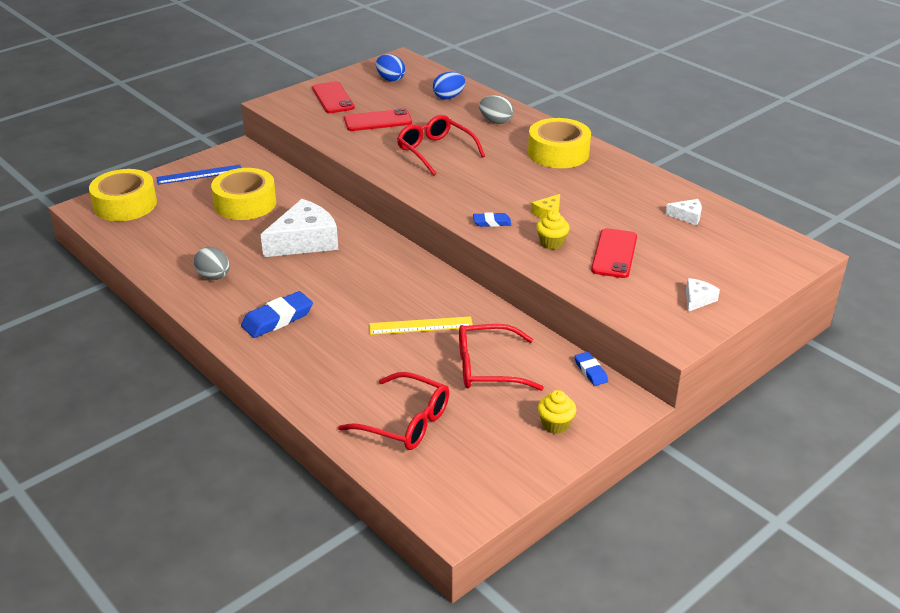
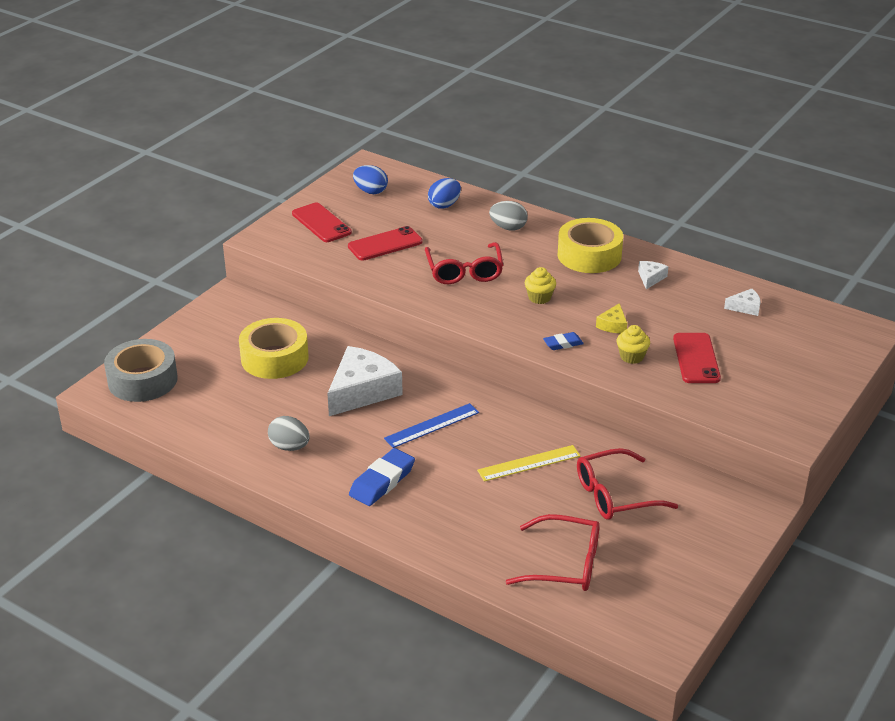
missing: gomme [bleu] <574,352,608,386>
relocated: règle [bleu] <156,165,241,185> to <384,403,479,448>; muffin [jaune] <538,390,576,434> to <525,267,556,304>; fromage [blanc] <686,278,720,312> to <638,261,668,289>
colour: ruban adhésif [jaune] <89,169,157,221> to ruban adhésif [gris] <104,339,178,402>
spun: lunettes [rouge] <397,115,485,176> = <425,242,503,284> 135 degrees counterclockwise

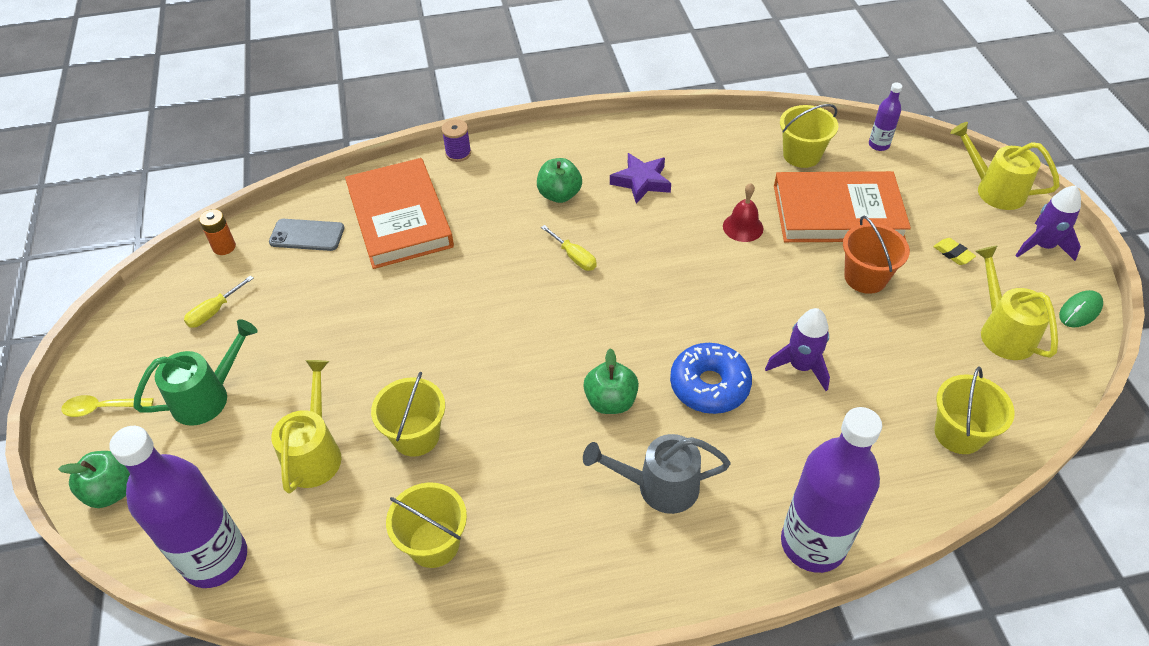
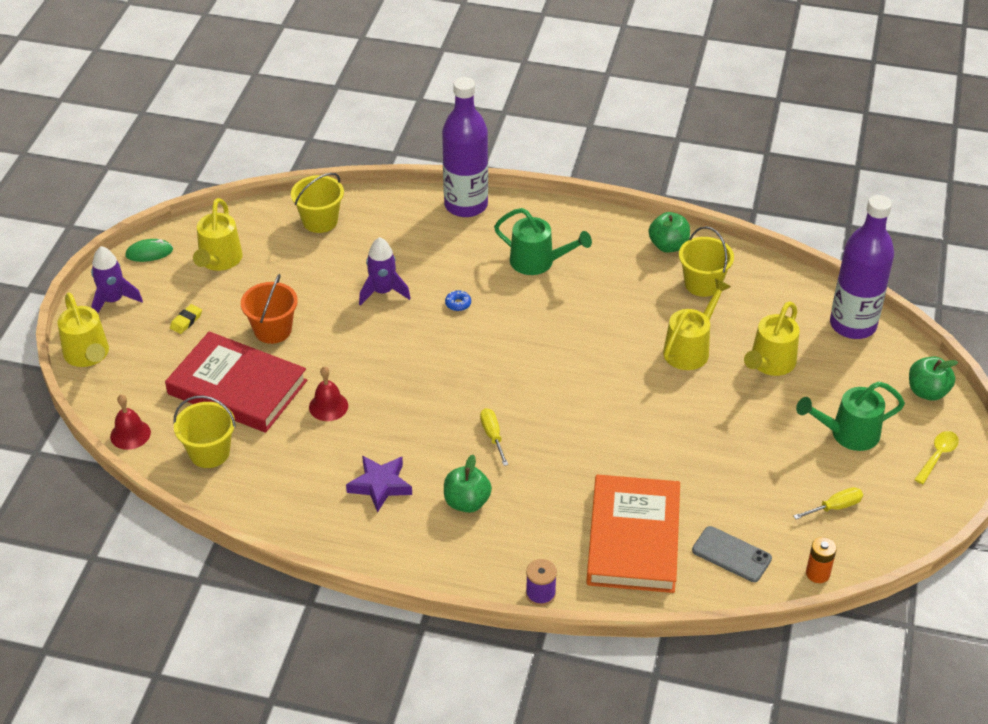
relocated: pomme [vert] <583,348,639,414> to <649,212,690,253>
exchanged: seau [jaune] <371,372,445,457> to arrosoir [jaune] <663,279,731,370>; bouteille [violet] <869,83,902,151> to cloche [rouge] <110,394,151,450>
colour: arrosoir [gris] <583,434,731,514> to arrosoir [vert] <494,208,592,275>; livre [orange] <774,171,911,242> to livre [rouge] <165,331,307,433>
spun: cuillère [jaune] <61,395,154,417> = <914,431,959,484> 75 degrees counterclockwise; gomme [jaune] <933,238,976,265> = <170,304,202,334> 45 degrees clockwise
size: beignet [bleu] <670,343,752,414> = <445,290,471,311> x0.41

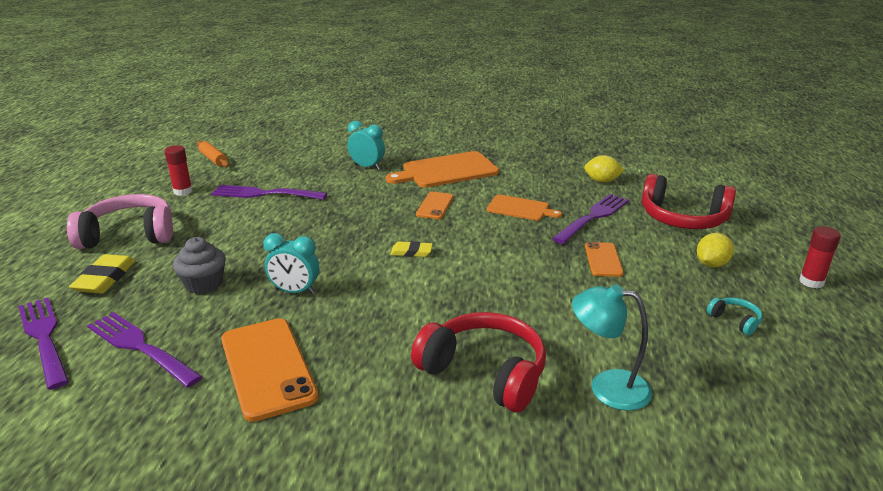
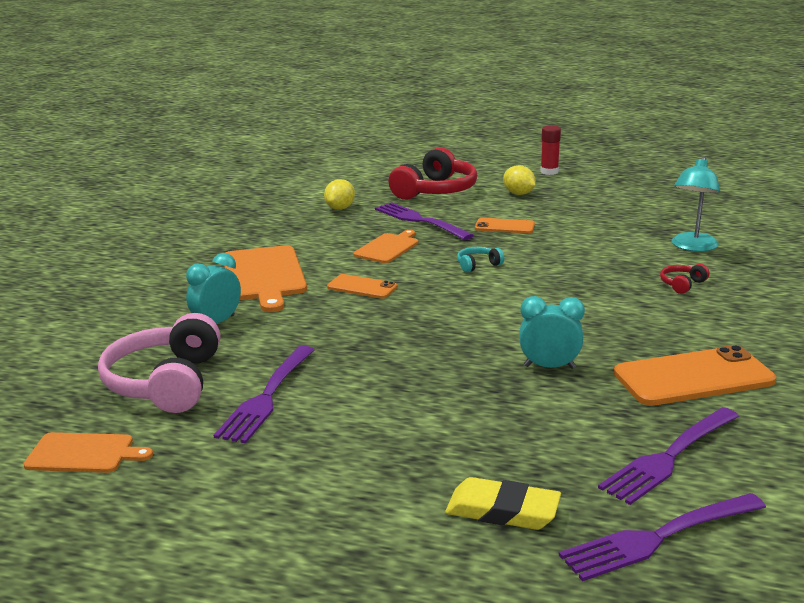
missing: bâton de colle [rouge] <164,145,193,196>; muffin [gris] <173,237,226,294>; gomme [jaune] <390,241,433,257>
relocated: casque audio [rose] <67,194,173,249> to <98,313,221,413>; casque audio [turquoise] <707,298,763,335> to <457,247,504,273>
exchanged: rouleau à pâtisserie [orange] <197,141,230,167> to planche à découper [orange] <23,432,153,473>
spun: réveil [turquoise] <263,233,319,294> = <520,296,585,369> 105 degrees counterclockwise
size: casque audio [rouge] <411,312,546,412> = <660,264,710,294> x0.43

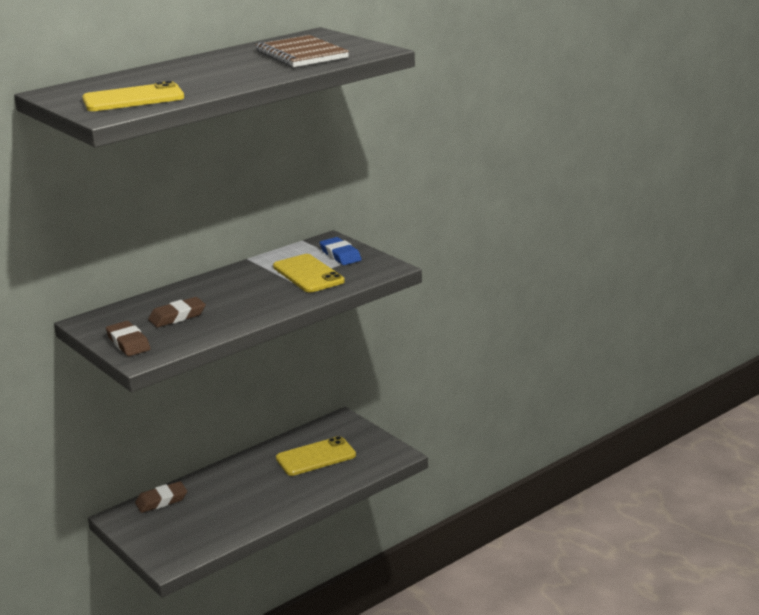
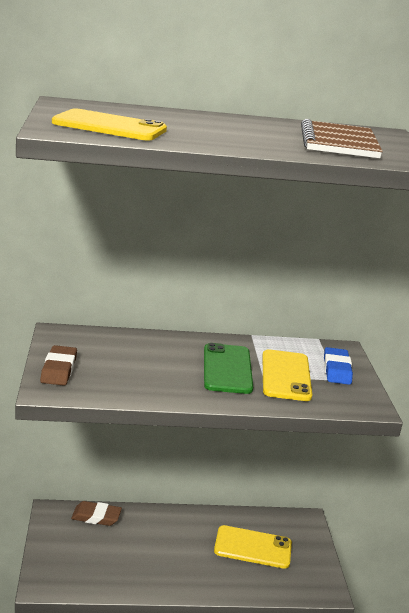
missing: gomme [marron] <148,297,206,327>
appeared: téléphone [vert] <204,343,253,394>

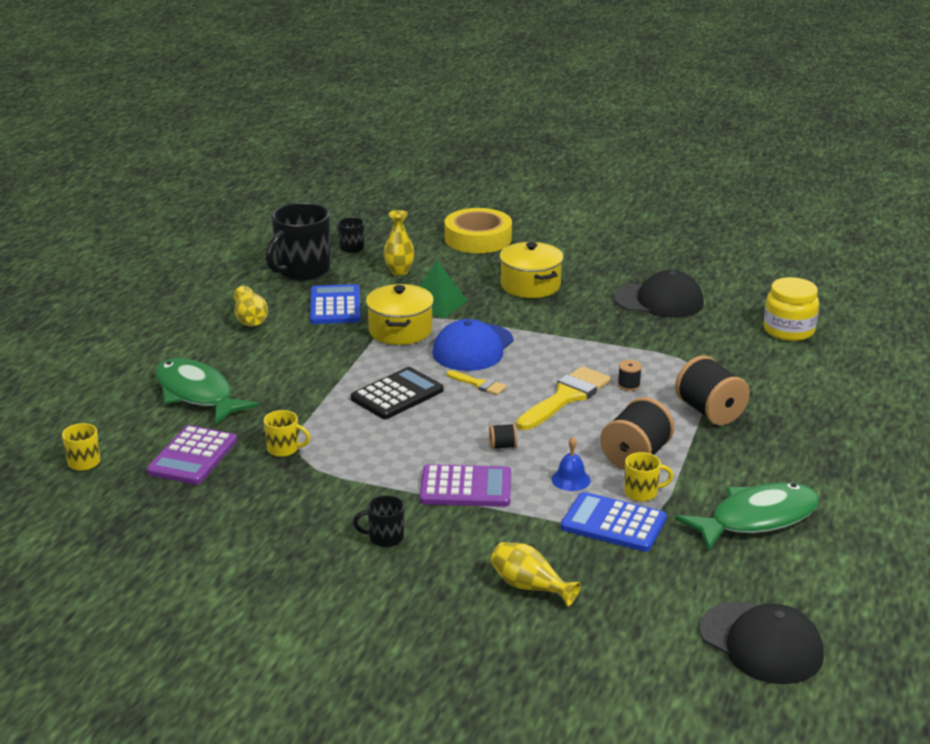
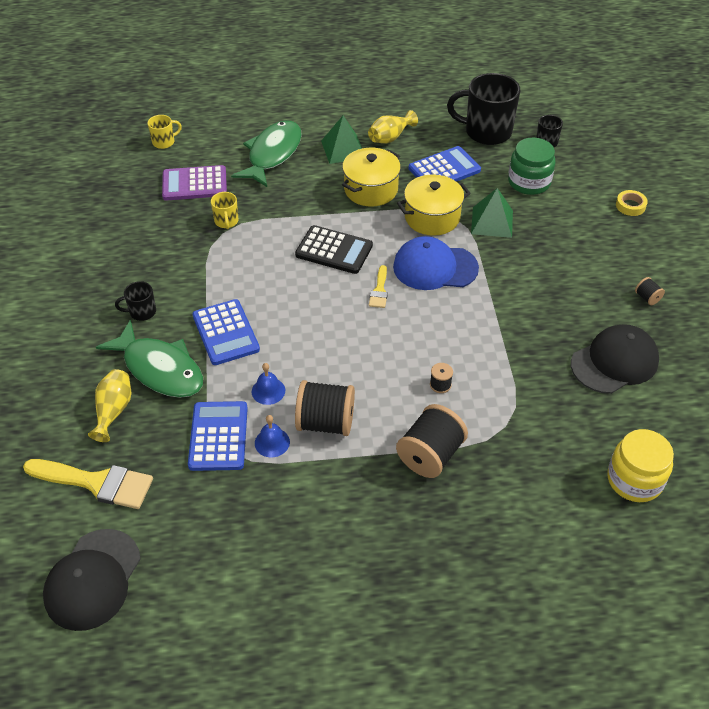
appeared: pyramide [vert] <321,116,362,164>
relocated: bobine [noir] <489,424,517,449> to <635,277,665,305>; marmite [jaune] <499,242,564,298> to <342,148,401,206>; pinceau [jaune] <516,366,611,430> to <23,459,153,509>; poisson [vert] <675,483,819,551> to <96,320,203,398>
exchanged: vase [jaune] <384,210,415,276> to bocal [vert] <508,138,556,195>; tasse [jaune] <624,452,673,501> to cloche [bleu] <255,415,290,458>
colour: calculatrice [violet] <419,464,511,507> to calculatrice [bleu] <192,299,260,365>
spun: tasse [noir] <353,495,404,547> = <115,281,156,321> 75 degrees counterclockwise; casquette [noir] <614,270,704,318> = <571,324,659,394> 105 degrees counterclockwise
size: ruban adhésif [jaune] <445,208,512,253> = <616,190,648,216> x0.45

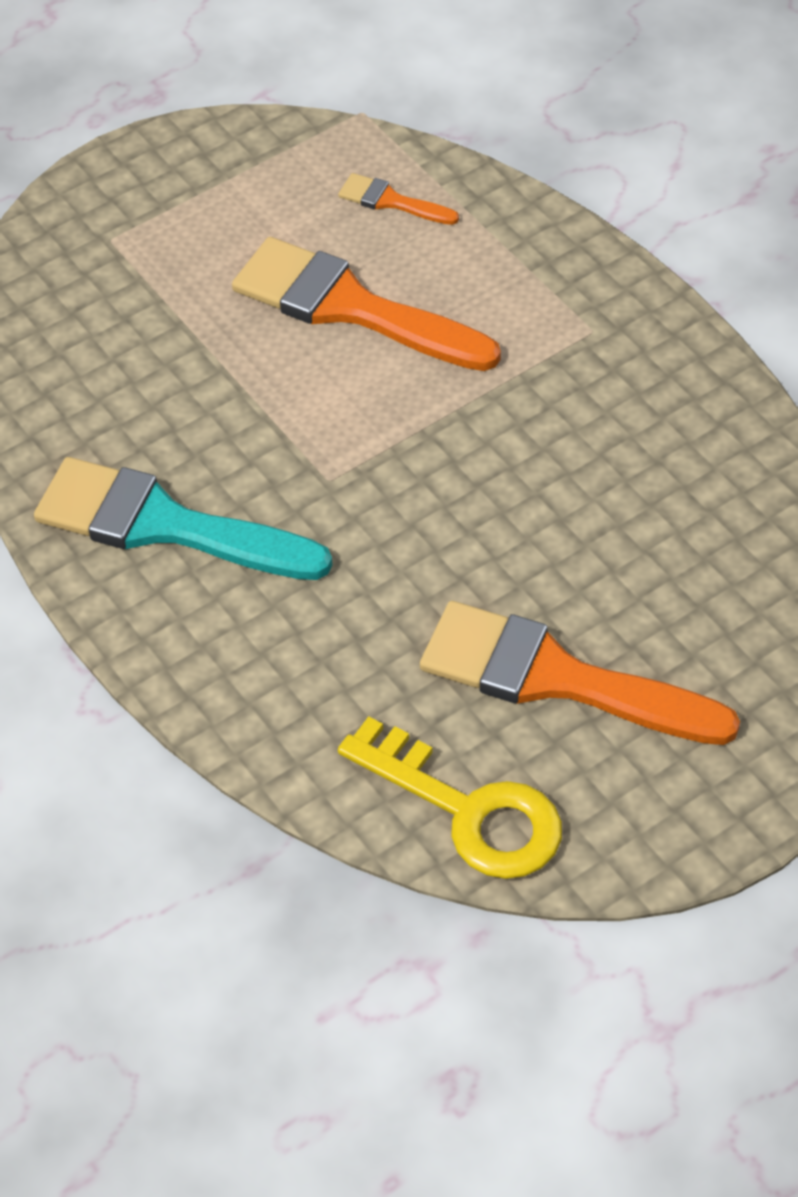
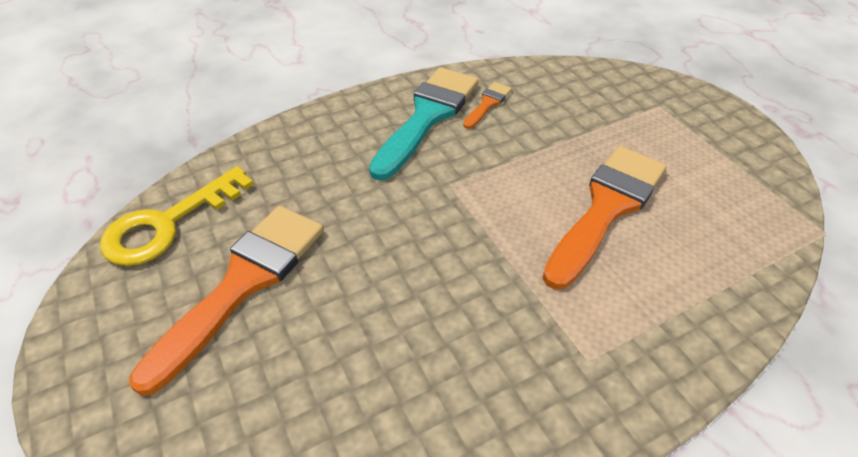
relocated: pinceau [orange] <338,173,459,225> to <463,82,512,129>

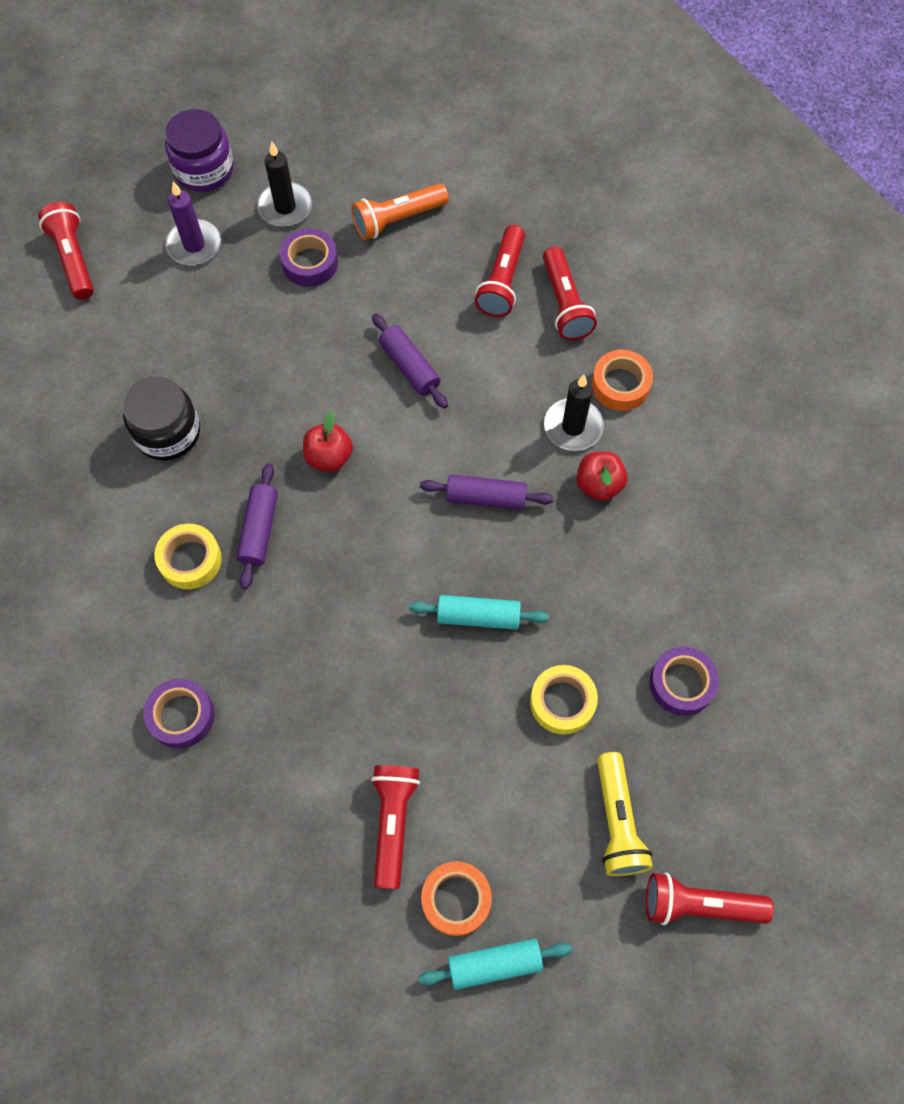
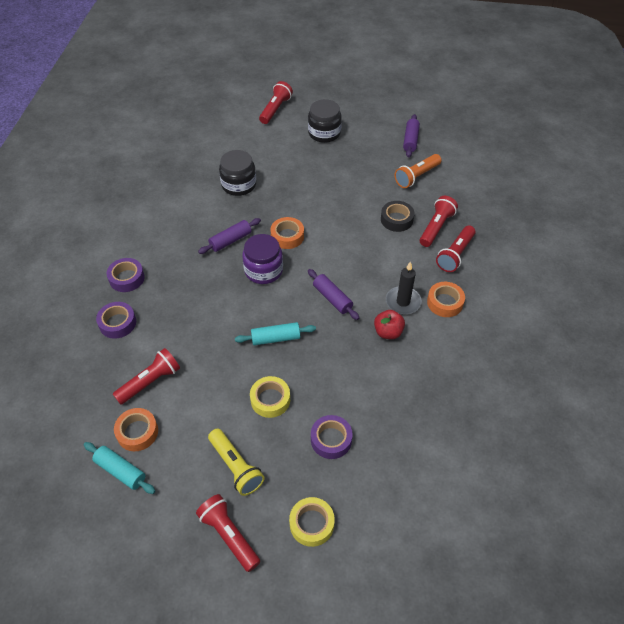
missing: bougie [noir] <257,142,312,227>
appeared: ruban adhésif [noir] <381,201,414,232>
relocated: ruban adhésif [jaune] <154,524,222,589> to <289,497,335,547>; bocal [violet] <165,109,234,192> to <242,234,283,284>; ruban adhésif [violet] <280,228,338,287> to <96,302,136,339>; rouleau à pâtisserie [violet] <372,313,448,409> to <403,114,420,157>
exchanged: bougie [violet] <165,181,221,265> to bocal [noir] <308,99,342,143>; pomme [rouge] <303,412,353,472> to ruban adhésif [orange] <271,217,304,249>
spun: lampe de poche [orange] <351,184,449,240> = <394,154,441,188> 60 degrees counterclockwise; rouleau à pâtisserie [turquoise] <409,595,549,630> = <235,322,316,345> 60 degrees counterclockwise; lampe de poche [rouge] <475,225,525,317> = <420,196,458,247> 150 degrees clockwise; lampe de poche [jaune] <597,752,653,876> = <208,429,265,496> 75 degrees counterclockwise

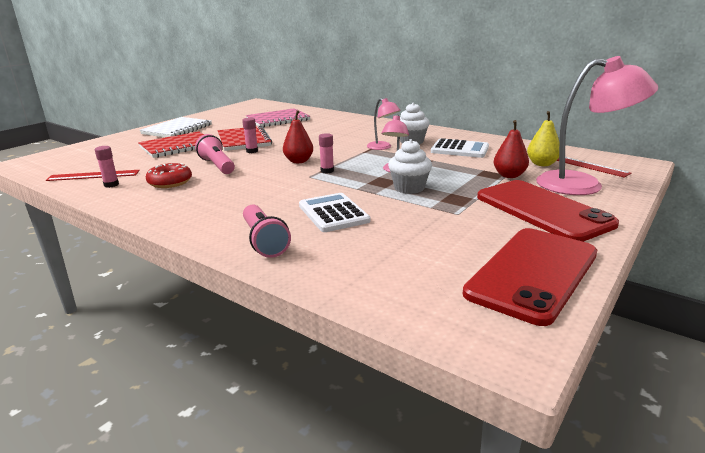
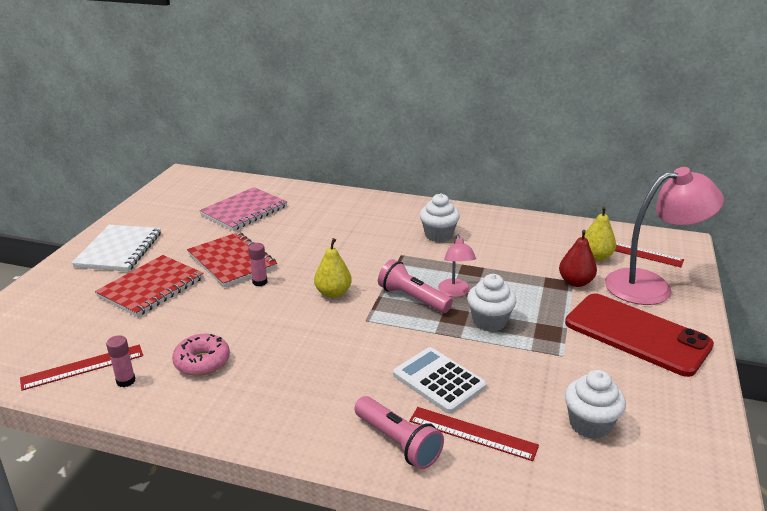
missing: bâton de colle [rose] <319,133,334,173>; lampe [rose] <367,98,401,150>; calculatrice [blanc] <431,138,489,158>; téléphone [rouge] <463,228,597,326>
appeared: règle [rouge] <409,407,539,461>; muffin [blanc] <565,370,626,439>
relocated: lampe de poche [rose] <195,134,235,174> to <378,259,453,313>
colour: beignet [rouge] <146,163,192,188> to beignet [rose] <172,334,230,376>; poire [rouge] <283,110,313,163> to poire [jaune] <314,238,352,298>

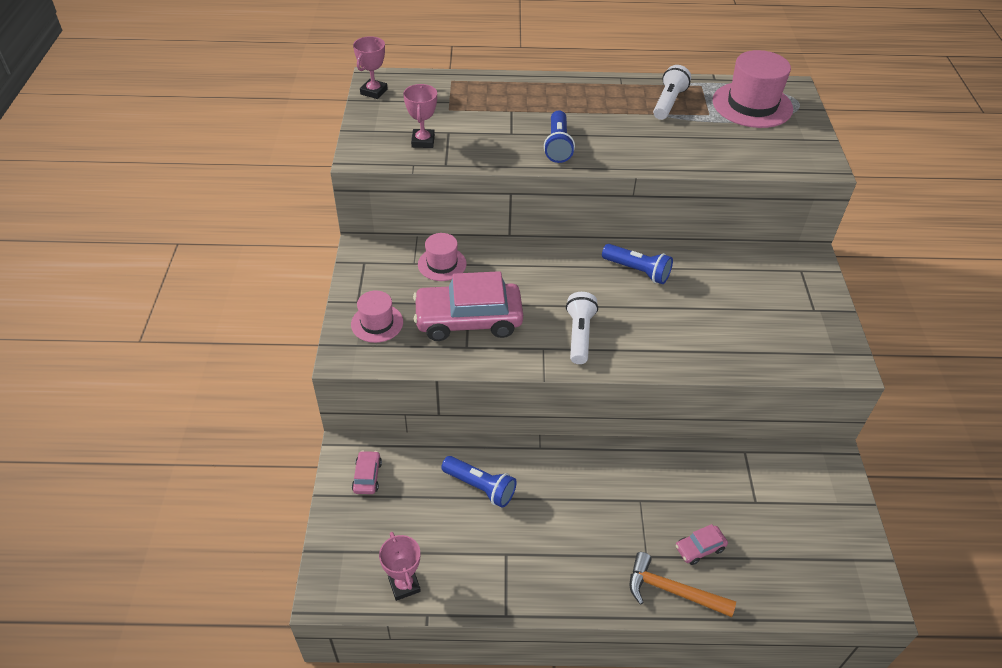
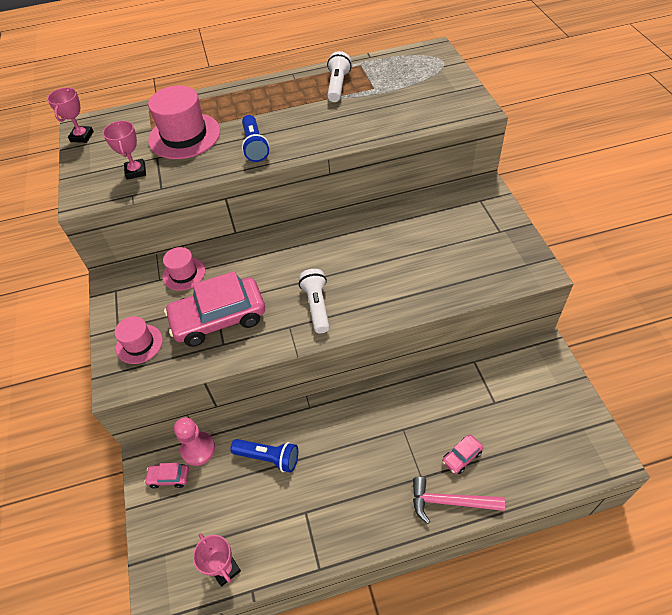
missing: lampe de poche [bleu] <602,244,673,284>
appeared: pion [rose] <174,417,215,466>
relocated: chapeau [rose] <713,50,793,128> to <148,86,220,159>
colour: marteau [orange] <630,552,736,617> to marteau [rose] <413,477,505,524>
spun: voiture [rose] <352,451,382,494> = <144,463,189,489> 75 degrees counterclockwise

